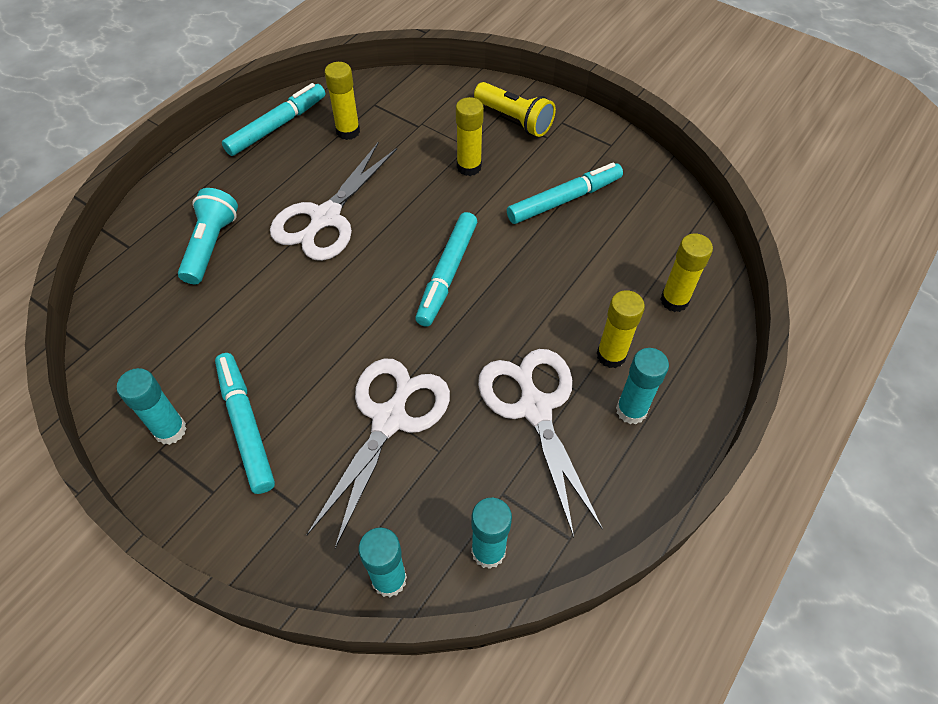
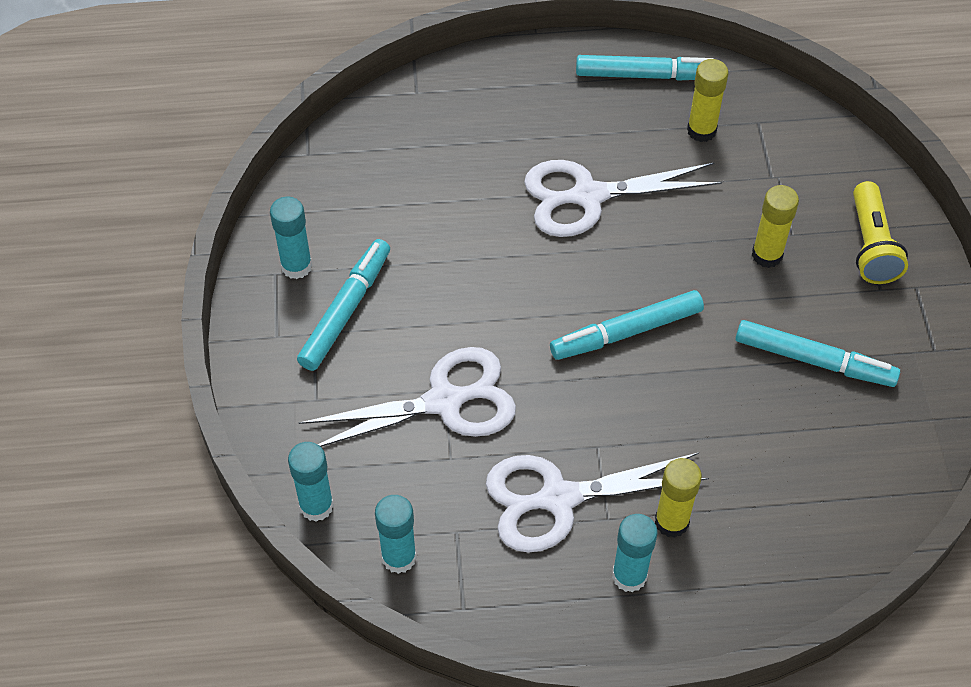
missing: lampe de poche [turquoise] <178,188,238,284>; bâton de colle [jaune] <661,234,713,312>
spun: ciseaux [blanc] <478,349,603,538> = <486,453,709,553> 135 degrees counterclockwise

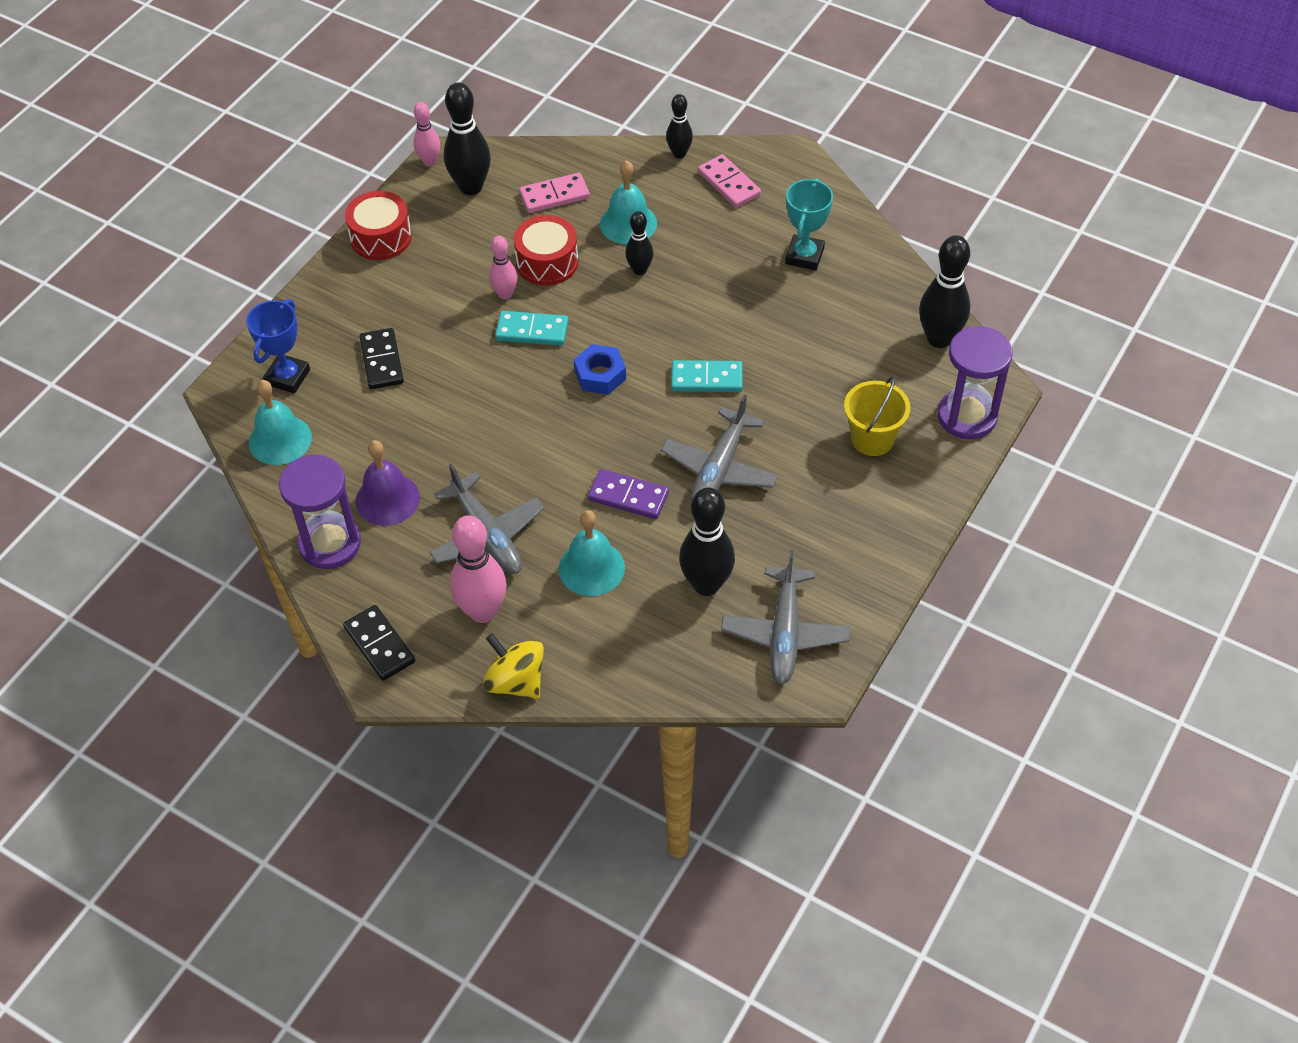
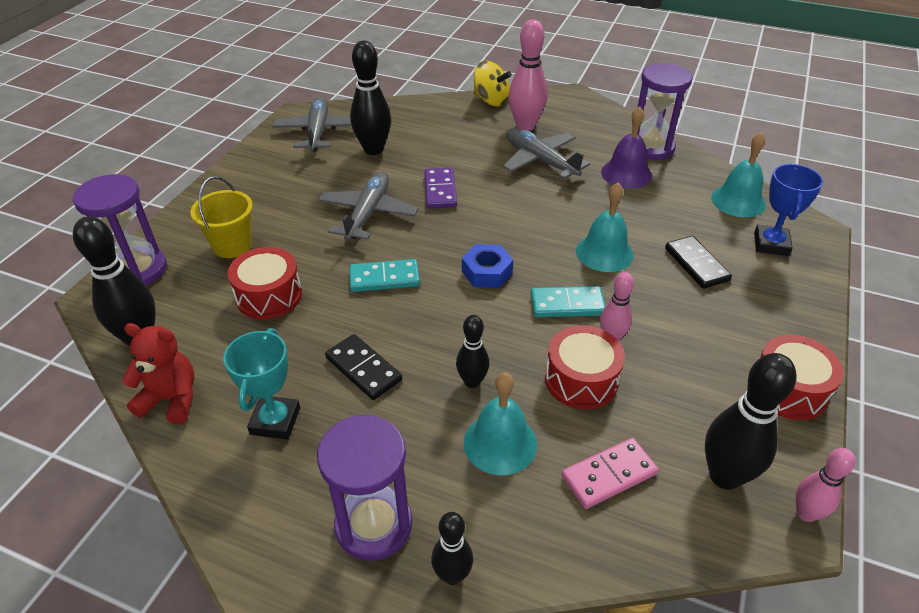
appeared: ours en peluche [rouge] <122,323,194,424>; tambour [rouge] <228,247,302,319>
relocated: domino [noir] <343,605,415,681> to <325,334,402,400>; cloche [turquoise] <559,510,625,596> to <576,182,634,272>
exchanged: domino [rose] <698,154,761,208> to sablier [violet] <317,415,412,561>
spun: domino [violet] <588,469,669,519> = <424,168,457,209> 75 degrees clockwise

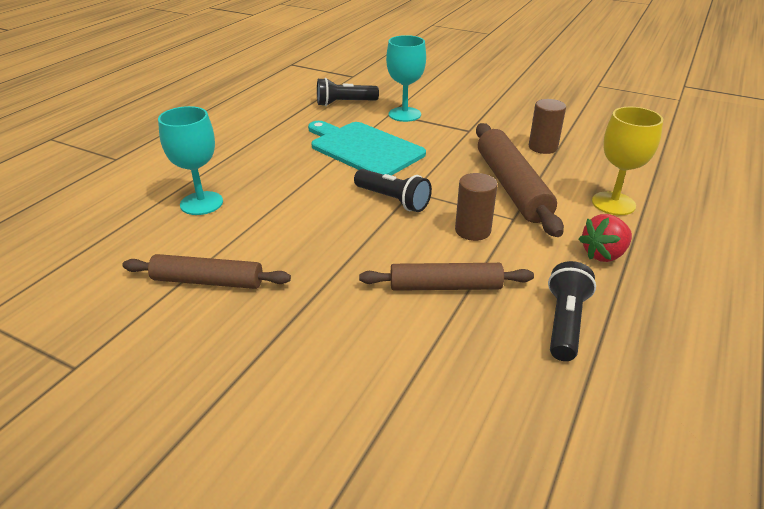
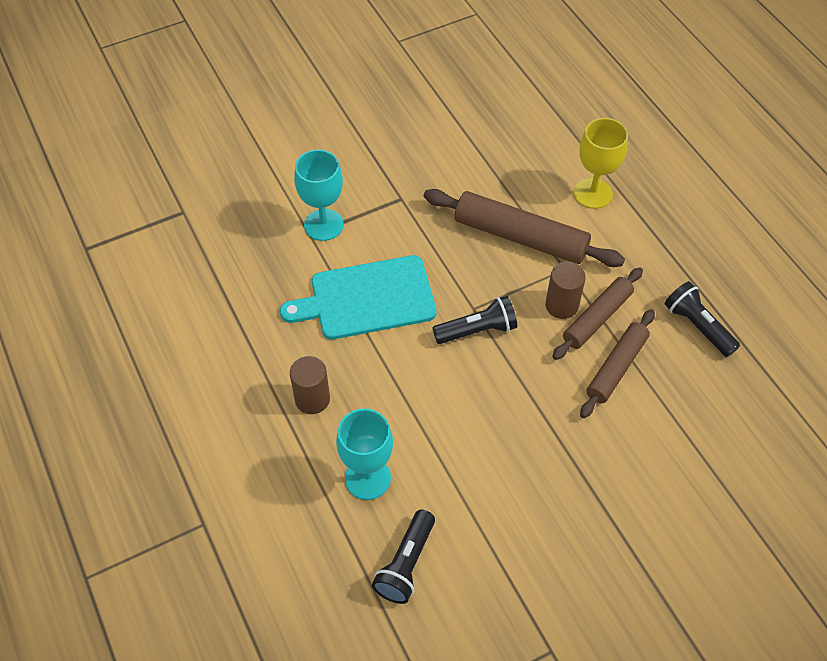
missing: fraise [rouge] <579,214,632,262>
relocated: rouleau à pâtisserie [marron] <122,254,291,289> to <552,267,643,360>; lampe de poche [noir] <317,78,379,106> to <372,510,435,604>; cylindre [marron] <529,99,566,154> to <290,356,330,414>

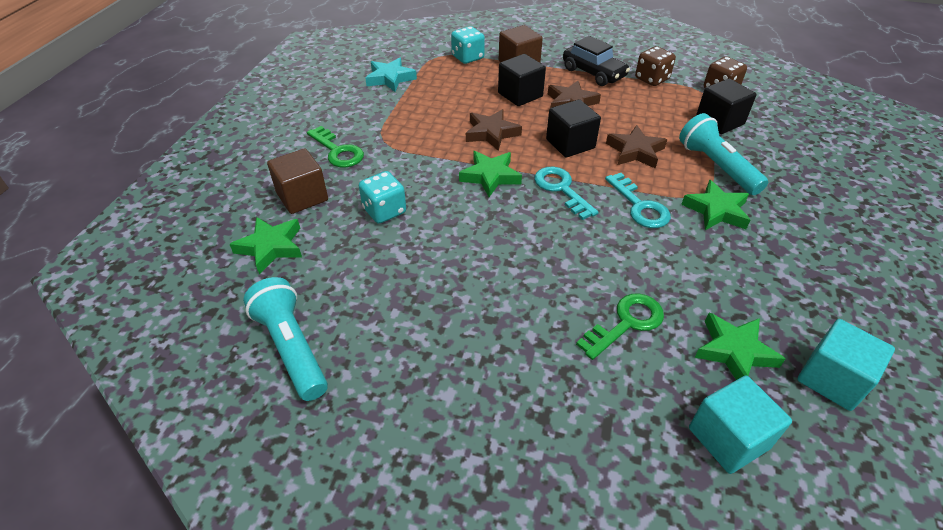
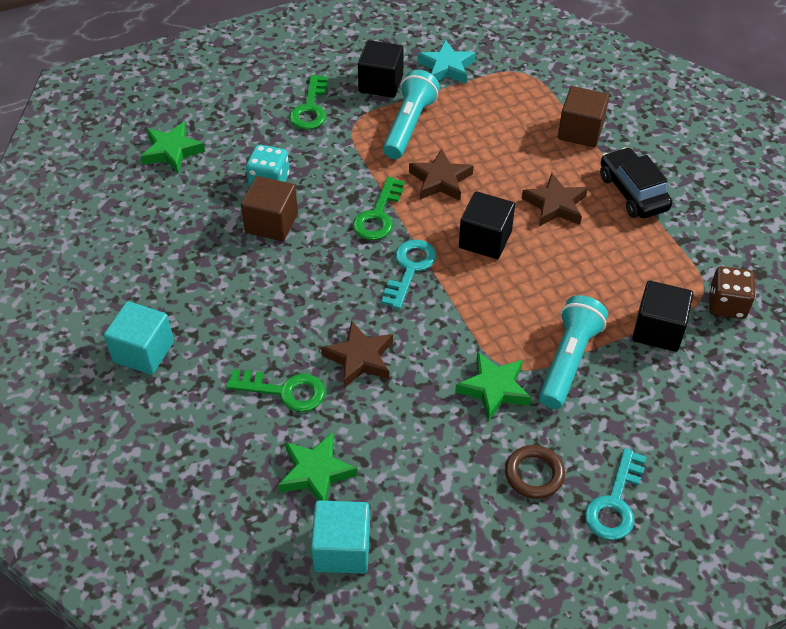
missing: dé [turquoise] <451,26,485,64>; dé [marron] <635,46,676,86>
appeared: anneau [marron] <505,445,565,499>
relocated: lampe de poche [turquoise] <243,277,328,401> to <383,70,440,159>; cube [marron] <267,148,328,214> to <241,176,298,241>; cube [noir] <498,54,546,106> to <358,40,404,98>; clé [turquoise] <605,173,671,228> to <585,448,646,540>; étoile [marron] <606,125,667,168> to <321,321,393,388>; cube [turquoise] <689,375,792,474> to <104,301,174,375>
exchanged: étoile [vert] <459,151,522,197> to clé [vert] <353,177,405,240>
spun: voiture [noir] <563,36,630,86> = <600,147,672,218> 150 degrees clockwise

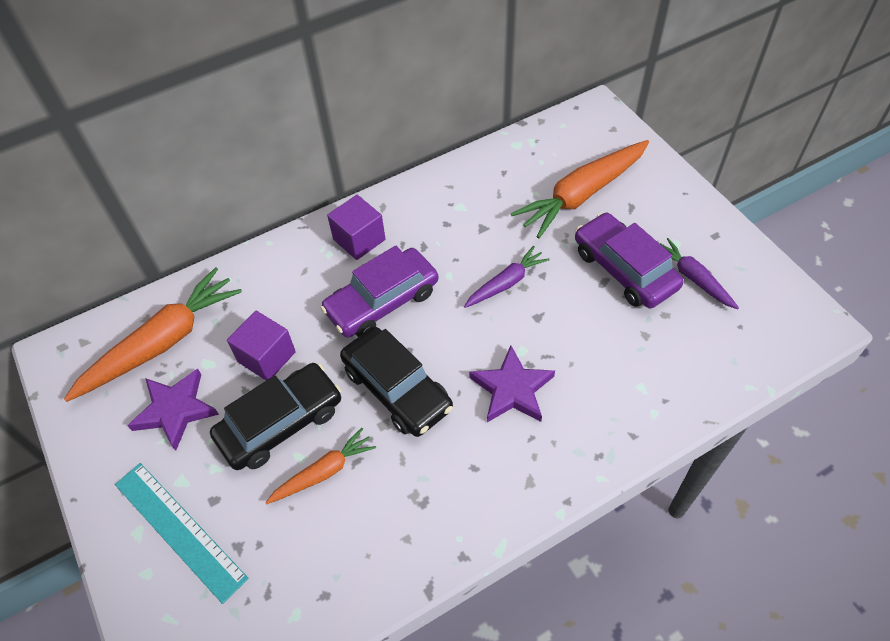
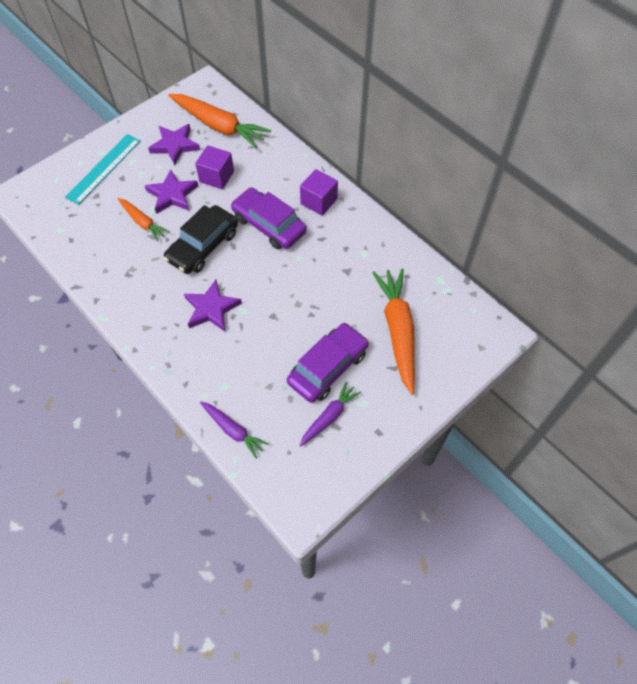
relocated: carotte [violet] <464,246,549,308> to <200,401,269,458>
exchanged: voiture [noir] <210,363,342,470> to étoile [violet] <145,169,198,214>
spun: carotte [orange] <511,140,649,238> = <372,269,415,395> 45 degrees clockwise

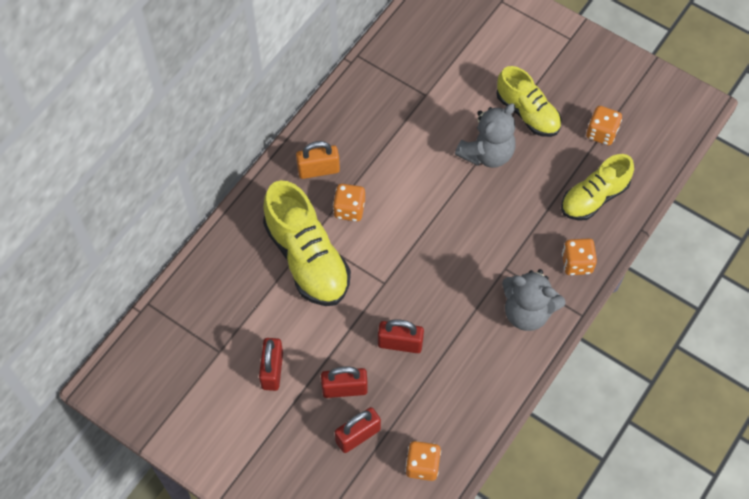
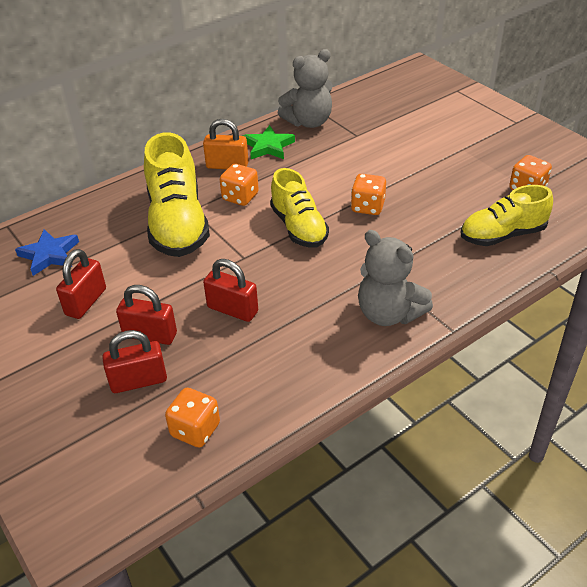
appeared: étoile [bleu] <15,229,79,276>; étoile [vert] <243,125,295,159>
relocated: ours en peluche [gris] <455,103,516,168> to <278,49,333,128>; chaussure [jaune] <496,66,561,137> to <270,168,329,248>; dé [orange] <562,238,597,275> to <351,174,386,215>

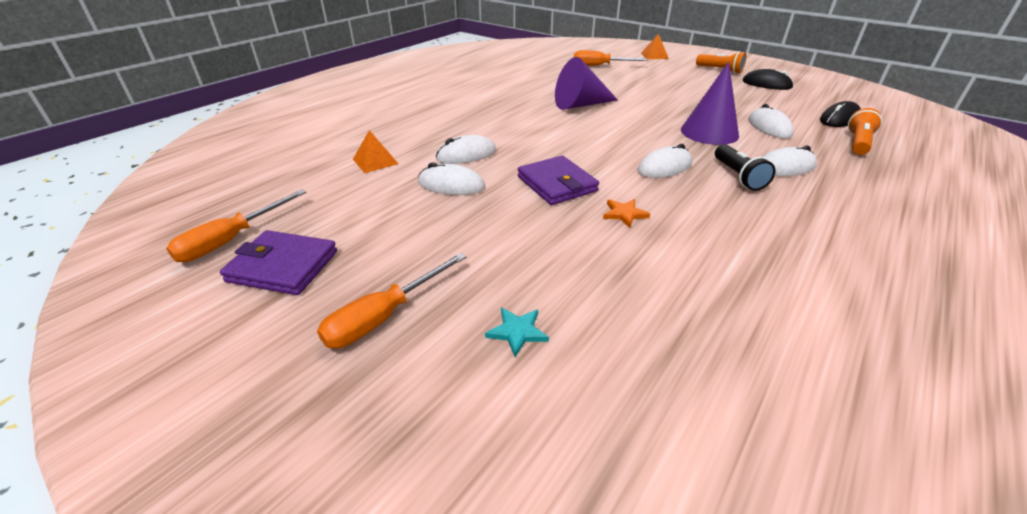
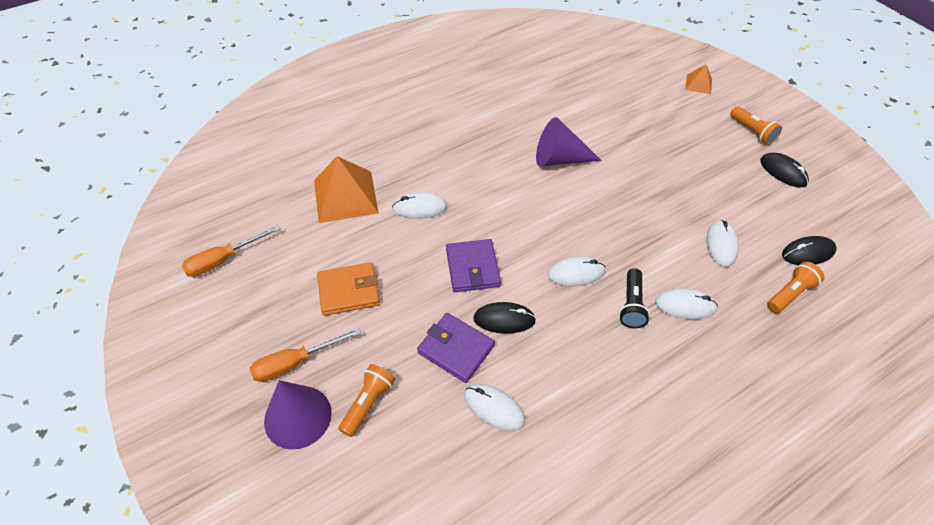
missing: tournevis [orange] <574,50,648,66>
appeared: portefeuille [orange] <317,262,380,316>
relocated: portefeuille [violet] <220,230,337,295> to <417,313,495,383>; souris [blanc] <418,162,485,195> to <464,384,525,431>; cône [violet] <681,62,739,145> to <264,380,332,450>
exchanged: étoile [turquoise] <485,307,549,357> to lampe de poche [orange] <338,364,395,437>; étoile [orange] <603,199,650,228> to souris [noir] <473,302,536,334>
size: pyramide [orange] <353,130,398,173> = <314,156,379,223> x1.99

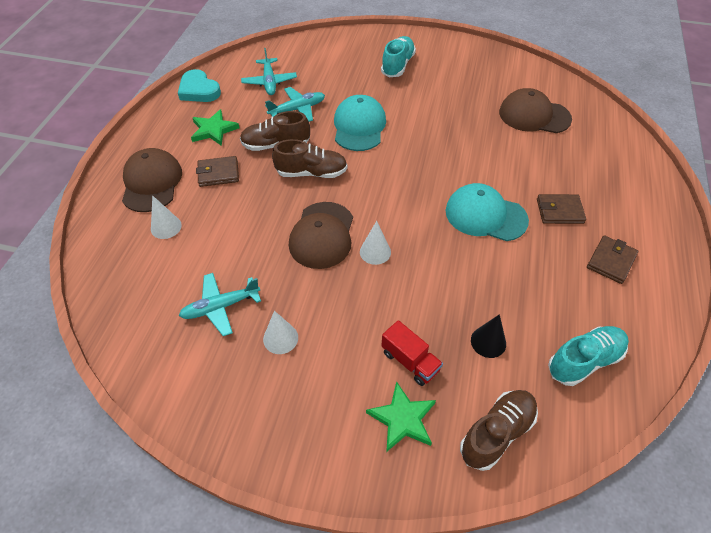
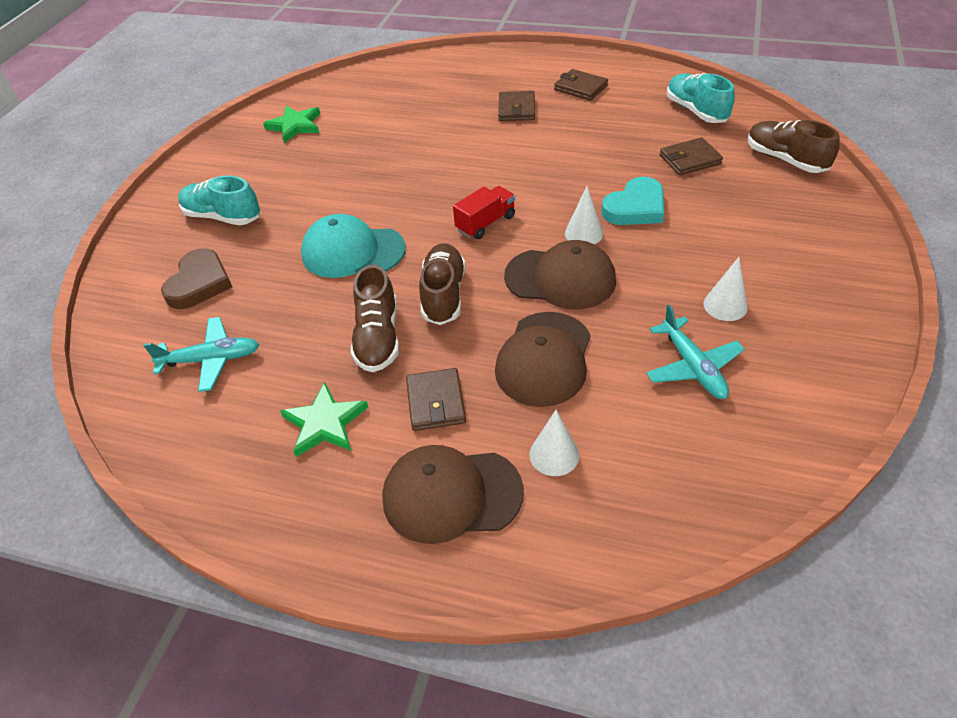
missing: avion [turquoise] <265,87,325,122>; casquette [turquoise] <446,183,529,241>
appeared: cœur [marron] <161,248,232,309>
relocated: cœur [turquoise] <178,69,221,102> to <601,177,664,225>; étoile [vert] <366,381,436,452> to <263,106,320,143>; camion [rouge] <381,320,443,386> to <453,186,515,239>; casquette [marron] <499,88,572,133> to <495,312,590,407>
exchanged: cône [noir] <471,314,506,358> to portefeuille [marron] <660,137,723,175>

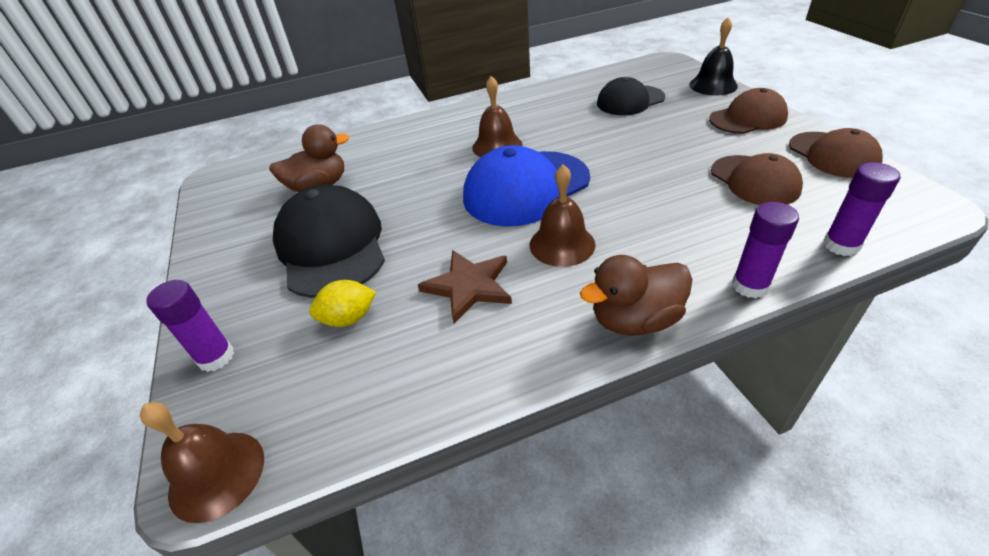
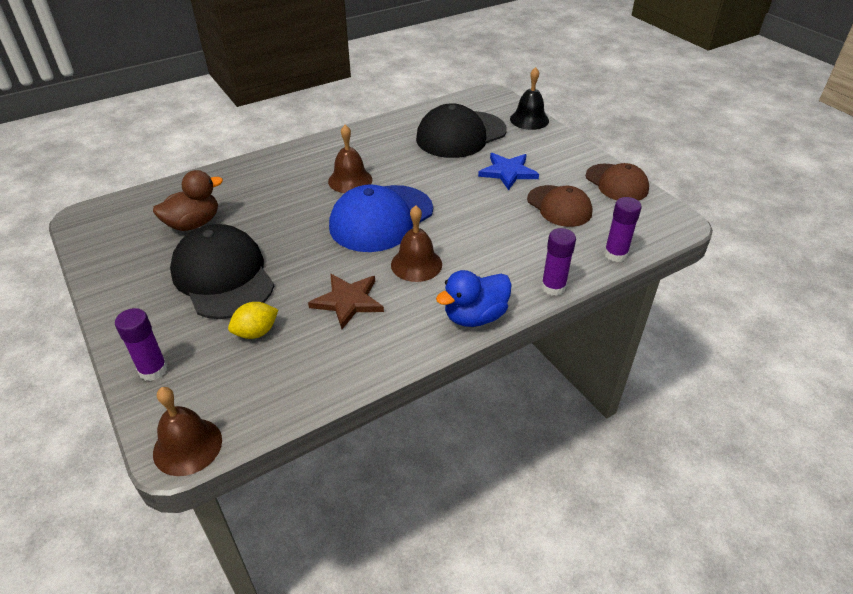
missing: casquette [marron] <709,88,788,134>
appeared: étoile [bleu] <478,153,539,190>
colour: canard [marron] <580,255,692,336> to canard [bleu] <436,270,512,327>
size: casquette [noir] <597,77,665,115> = <416,103,507,158> x1.57

